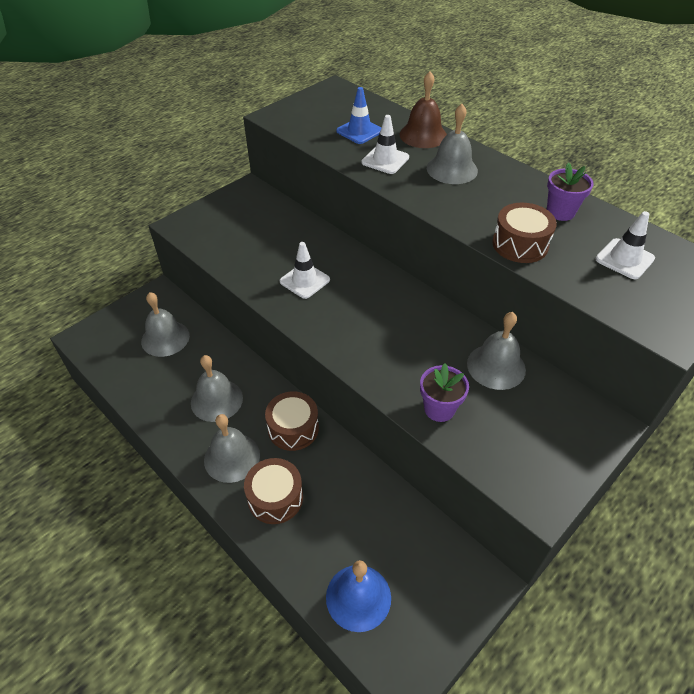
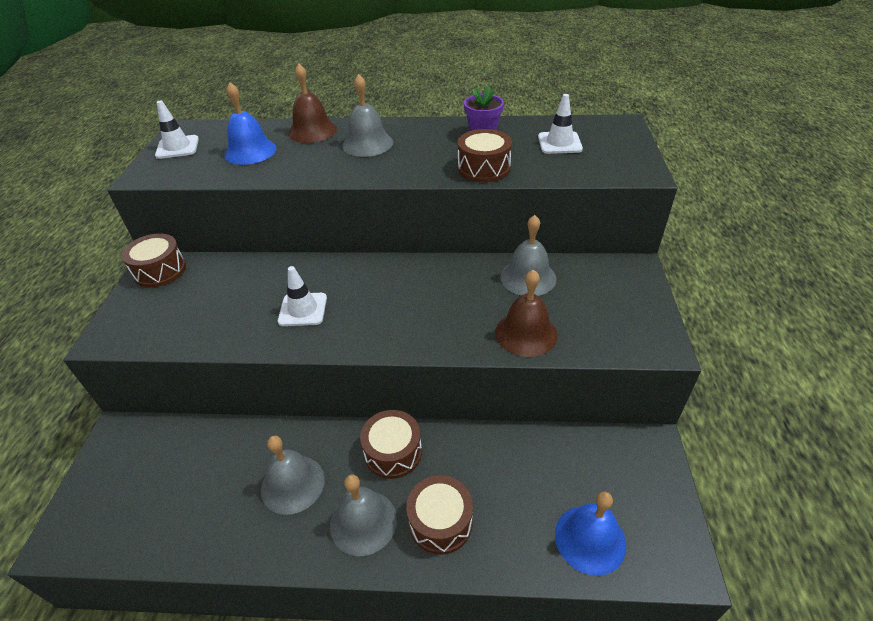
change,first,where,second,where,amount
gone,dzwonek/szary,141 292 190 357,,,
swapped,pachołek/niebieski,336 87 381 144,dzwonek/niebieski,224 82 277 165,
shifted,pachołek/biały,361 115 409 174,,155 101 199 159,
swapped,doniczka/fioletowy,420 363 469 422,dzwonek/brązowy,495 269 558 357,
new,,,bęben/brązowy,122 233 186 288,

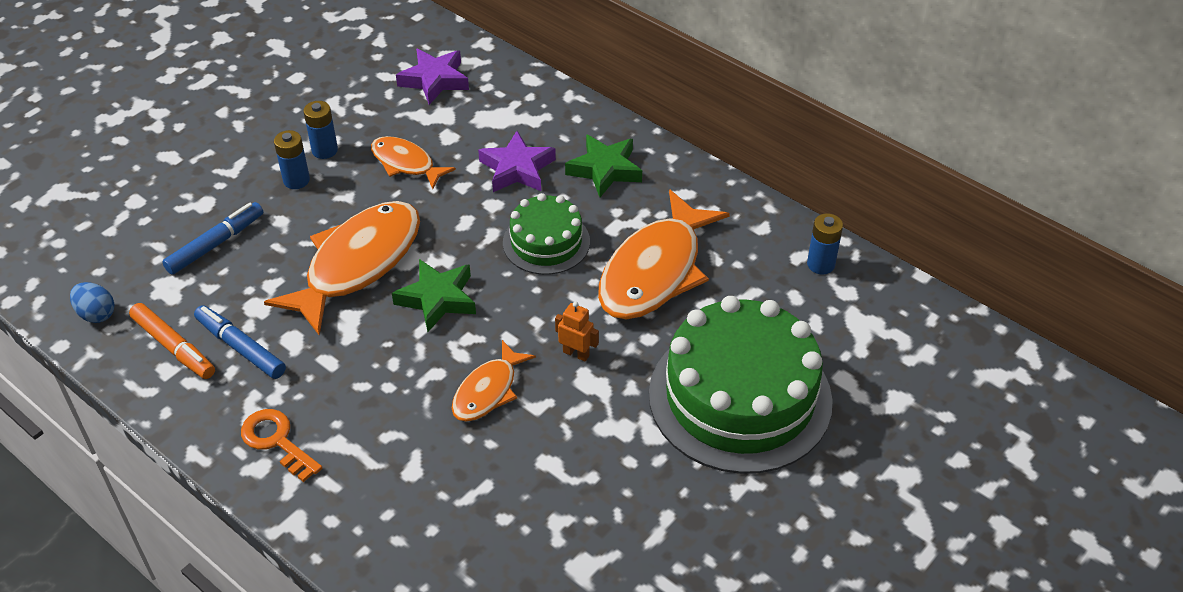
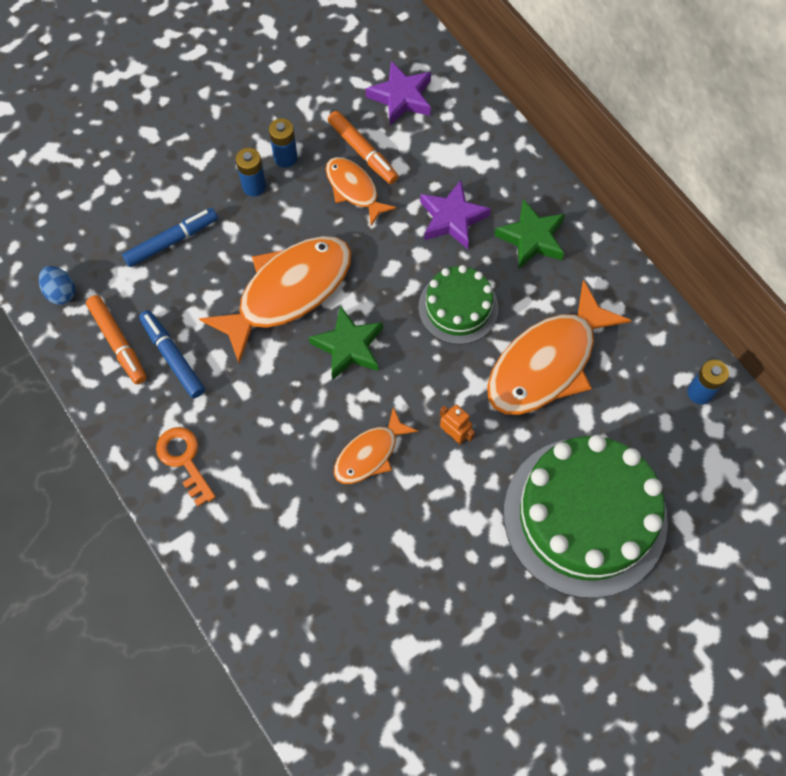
change,first,where,second,where,amount
new,,,flamaster/pomarańczowy,328 111 399 184,

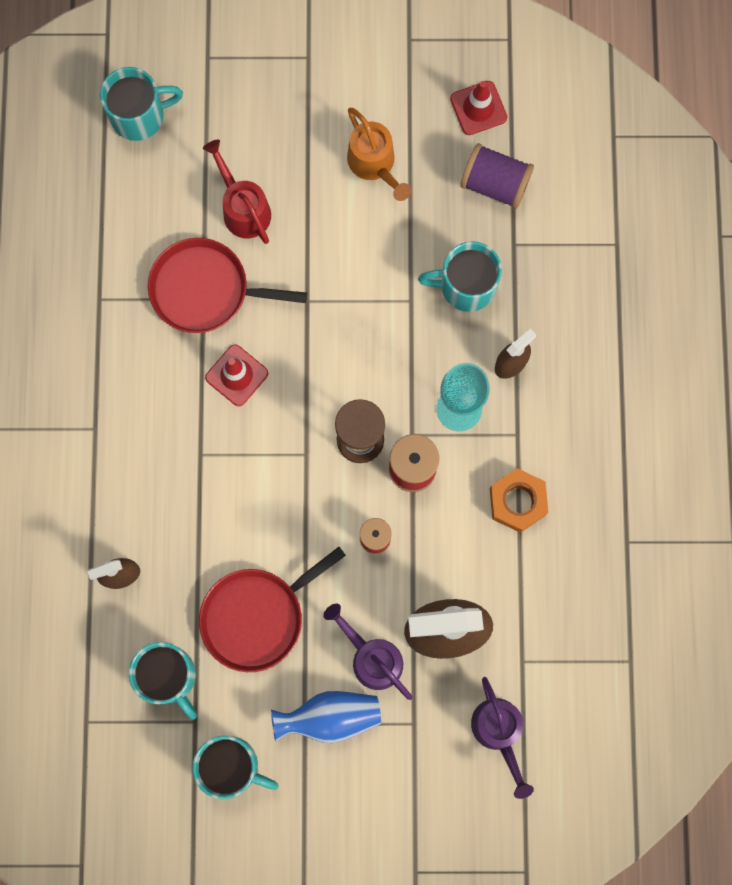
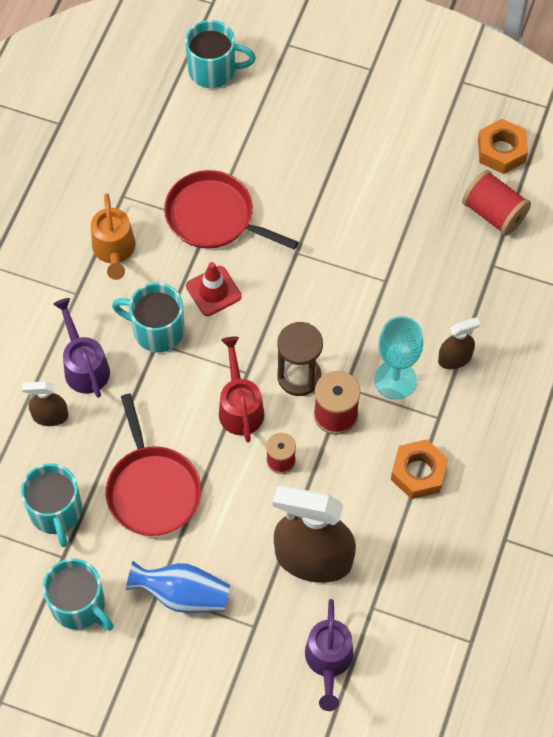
change,first,where,second,where,amount
rotated,patelnia/czerwony,199 547 346 672,,106 394 201 536,90 degrees counterclockwise
shifted,konewka/czerwony,203 139 271 244,,219 336 264 443,
shifted,konewka/fioletowy,323 603 412 700,,53 298 110 398,
shifted,konewka/pomarańczowy,347 108 411 201,,91 193 135 280,
shifted,kubek/turkusowy,418 241 502 312,,112 283 184 352,
swapped,pachołek/czerwony,450 81 507 135,nakrętka/pomarańczowy,478 119 528 174,
repainted,szpulka/fioletowy,460 143 534 209,szpulka/czerwony,462 170 531 236,

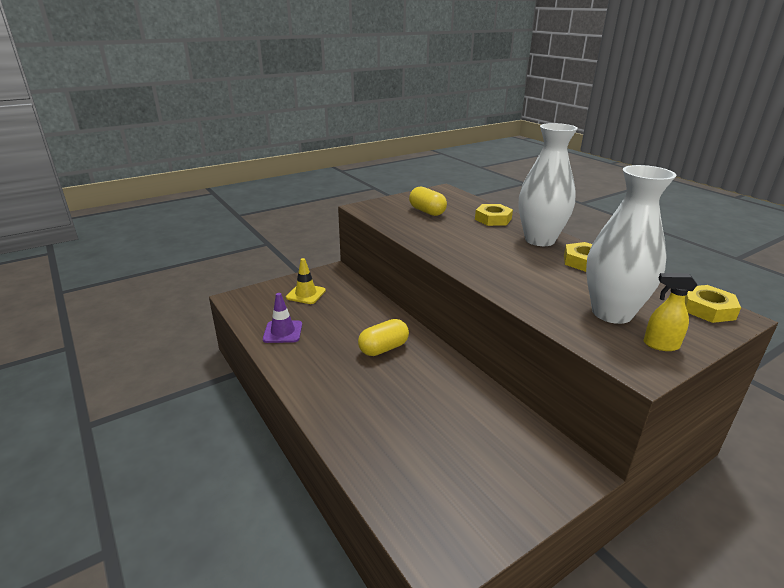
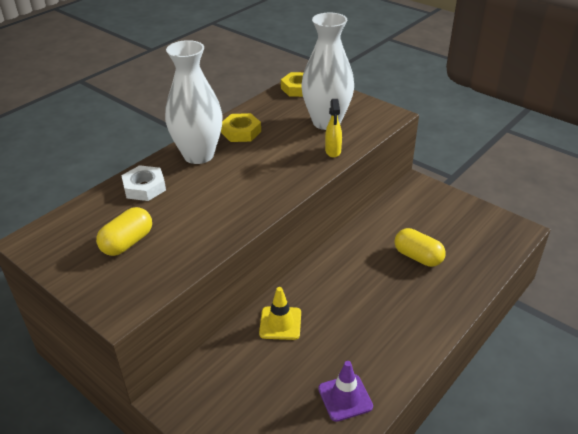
change,first,where,second,where,amount
shifted,pachołek/żółty,286 258 326 304,,259 287 301 340,
shifted,kapsułka/żółty,358 319 409 356,,394 228 446 267,
repainted,nakrętka/żółty,475 204 513 226,nakrętka/biały,121 165 166 201,
shifted,spryskiwacz/żółty,644 273 697 351,,325 99 342 158,

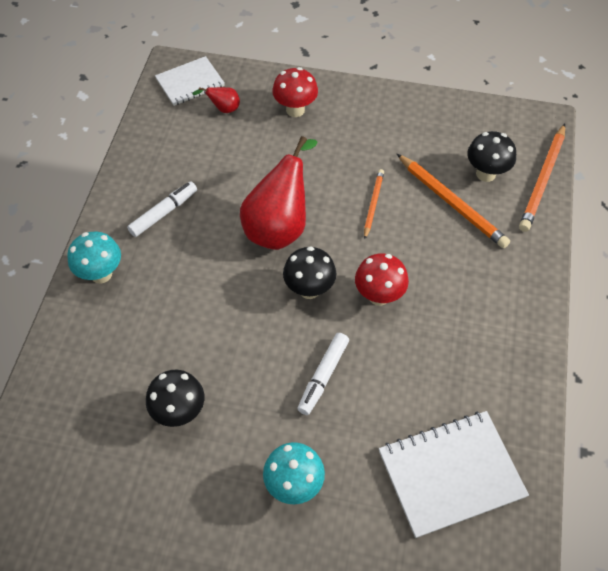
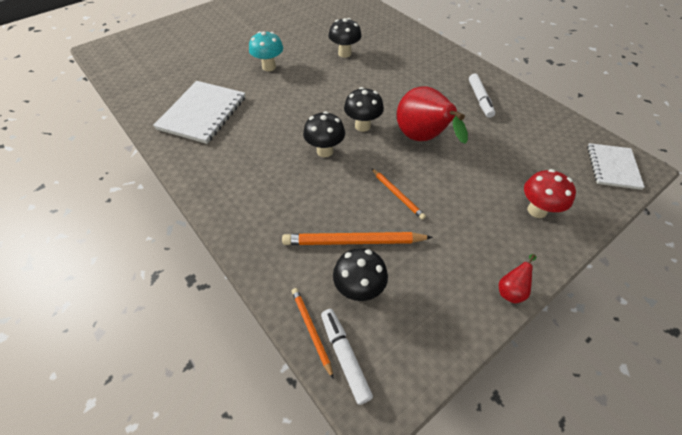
change,first,where,second,where,amount
gone,grzyb/turkusowy,67 232 121 283,,,
shifted,gruszka/czerwony,192 87 240 113,,499 254 536 304,
shifted,flamaster/biały,297 333 349 415,,321 309 373 405,
repainted,grzyb/czerwony,355 253 409 306,grzyb/czarny,303 111 345 157,
scaled,ołówek/pomarańczowy,519 123 565 232,,291 288 334 379,x0.58

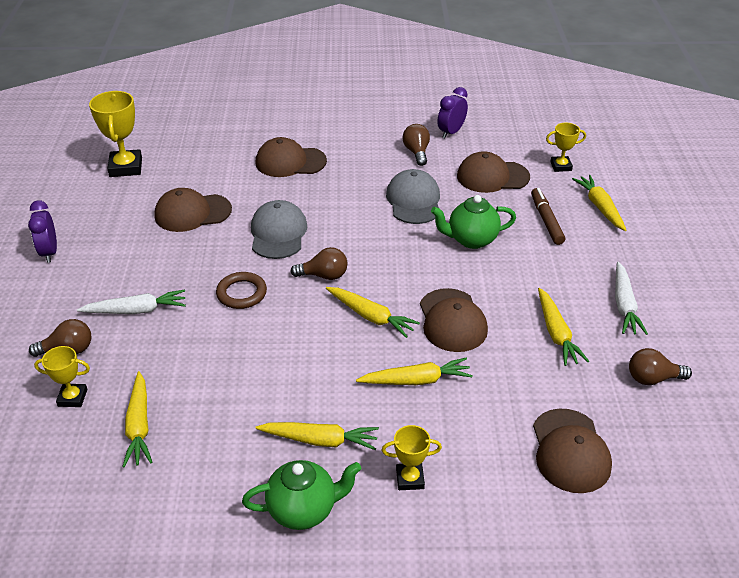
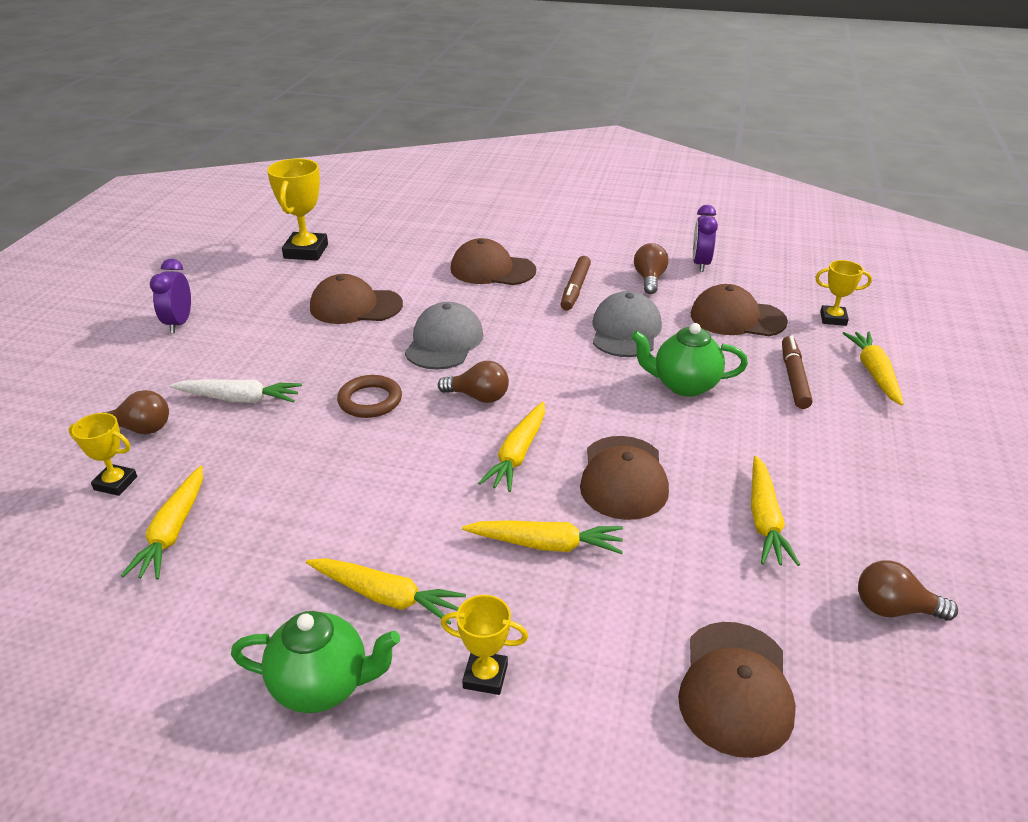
change,first,where,second,where,amount
rotated,marchewka/żółty,326 287 420 338,,478 402 545 492,60 degrees clockwise
rotated,budzik/fioletowy,438 87 468 138,,693 205 718 272,45 degrees counterclockwise
gone,marchewka/biały,615 262 648 335,,,
new,,,flamaster/brązowy,561 256 591 311,

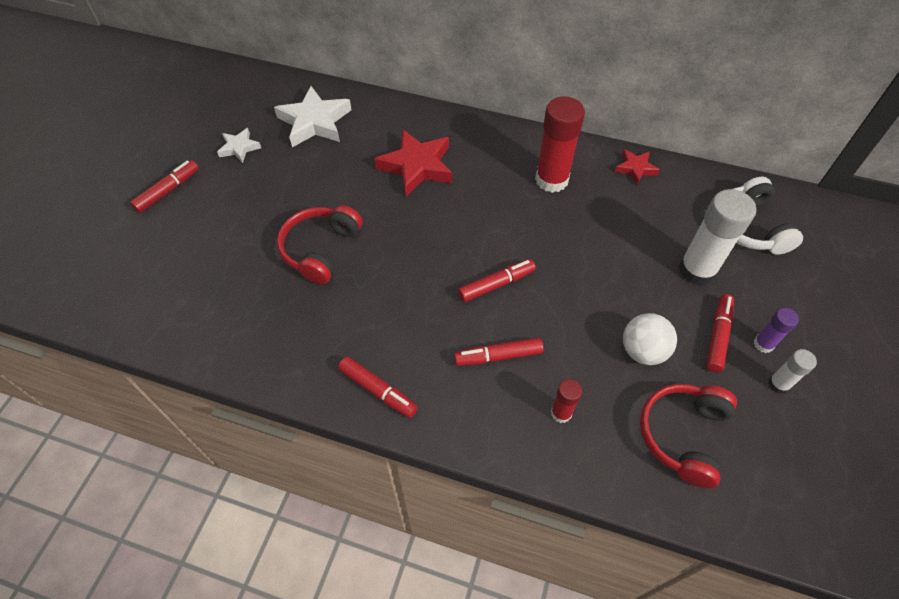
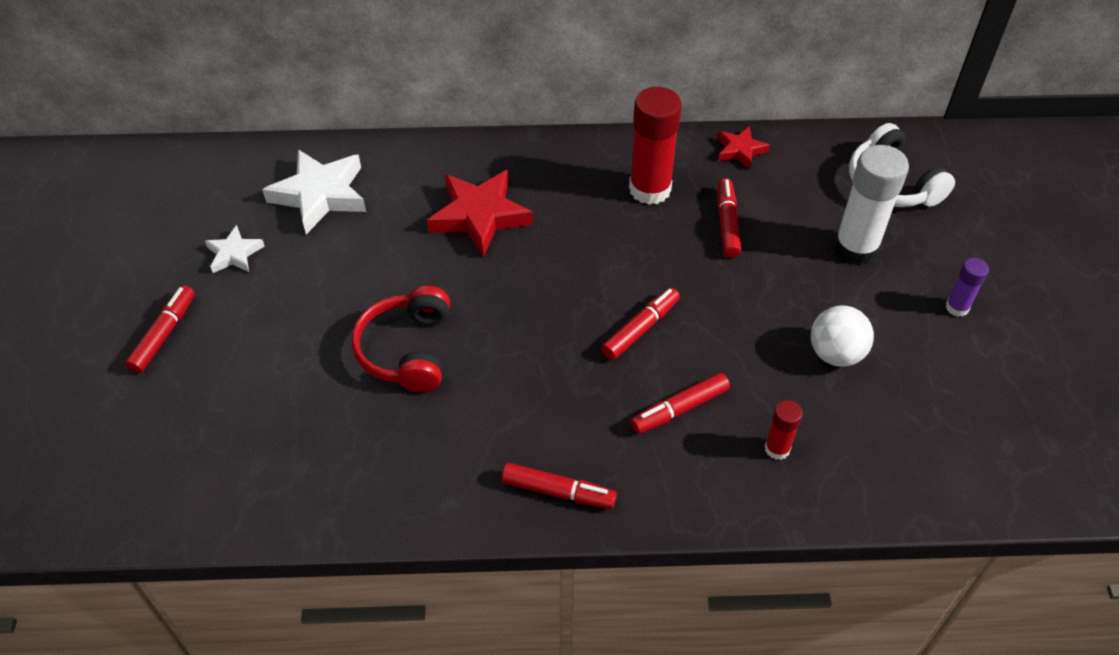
change,first,where,second,where,amount
gone,słuchawki/czerwony,640 384 737 488,,,
shifted,flamaster/czerwony,706 294 734 372,,717 178 742 258,
gone,klej w sztyfcie/biały,768 349 817 394,,,

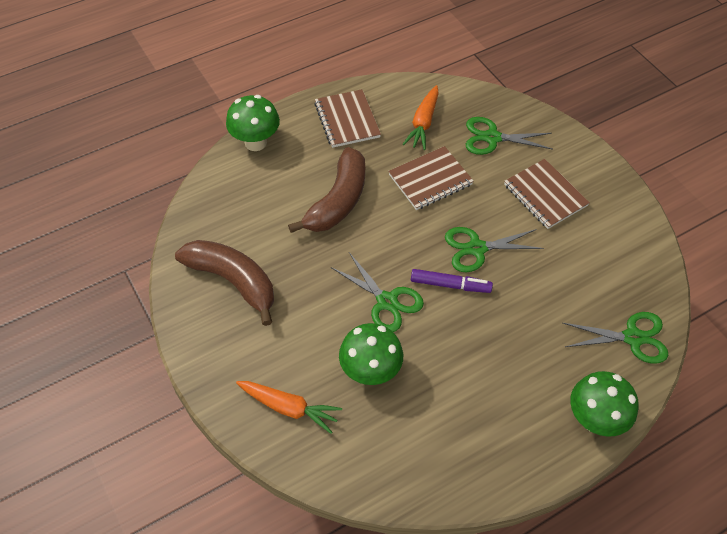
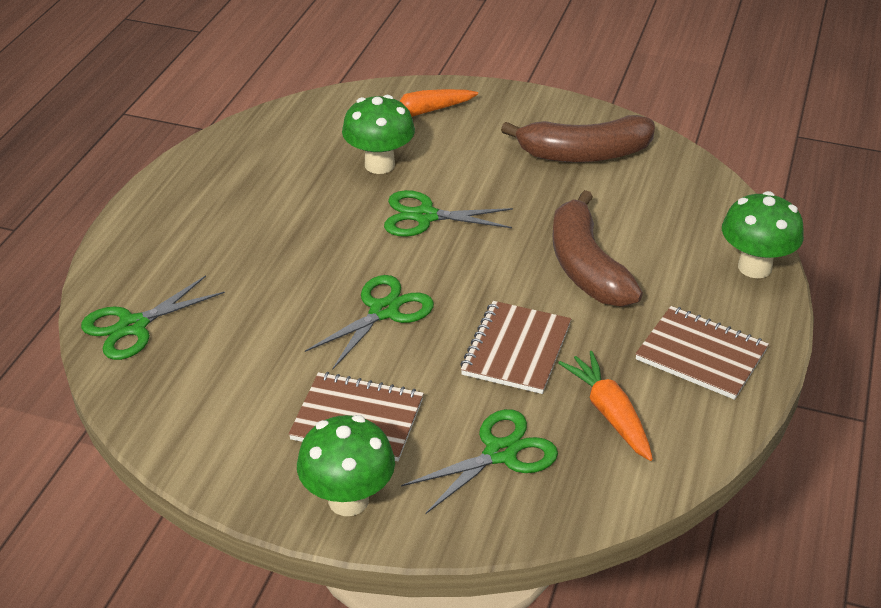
change,first,where,second,where,amount
gone,flamaster/fioletowy,411 269 493 293,,,
shifted,grzyb/zielony,570 371 639 437,,297 415 395 516,

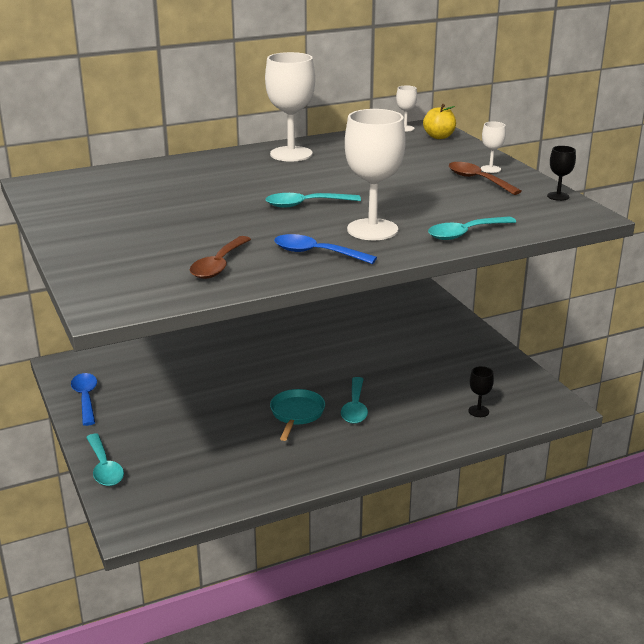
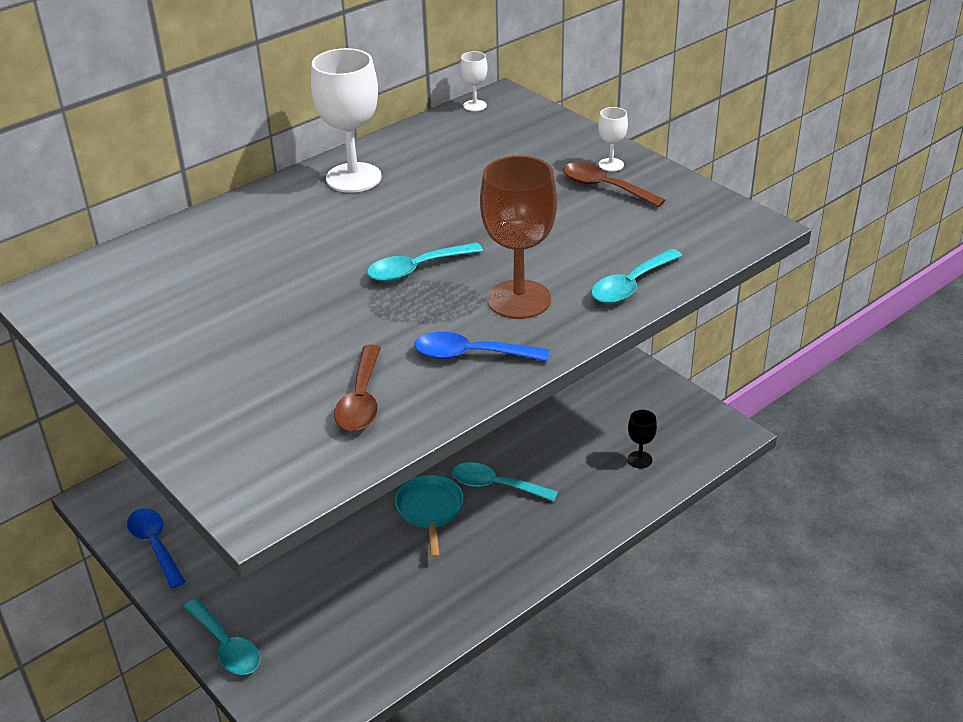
change,first,where,second,where,amount
rotated,łyżka/turkusowy,341 377 368 424,,452 462 558 501,120 degrees clockwise
repainted,kielich/biały,345 109 406 240,kielich/brązowy,480 155 557 319,
gone,jabłko/żółty,423 104 456 139,,,
gone,kielich/czarny,547 146 576 201,,,

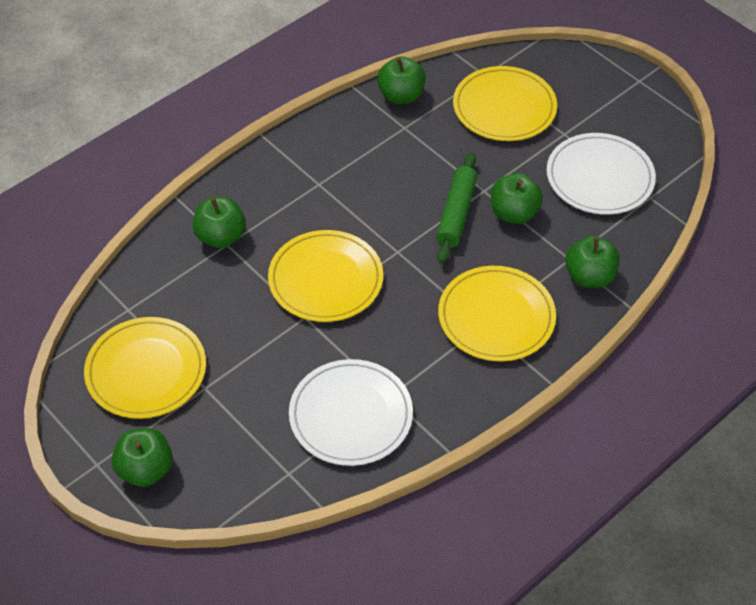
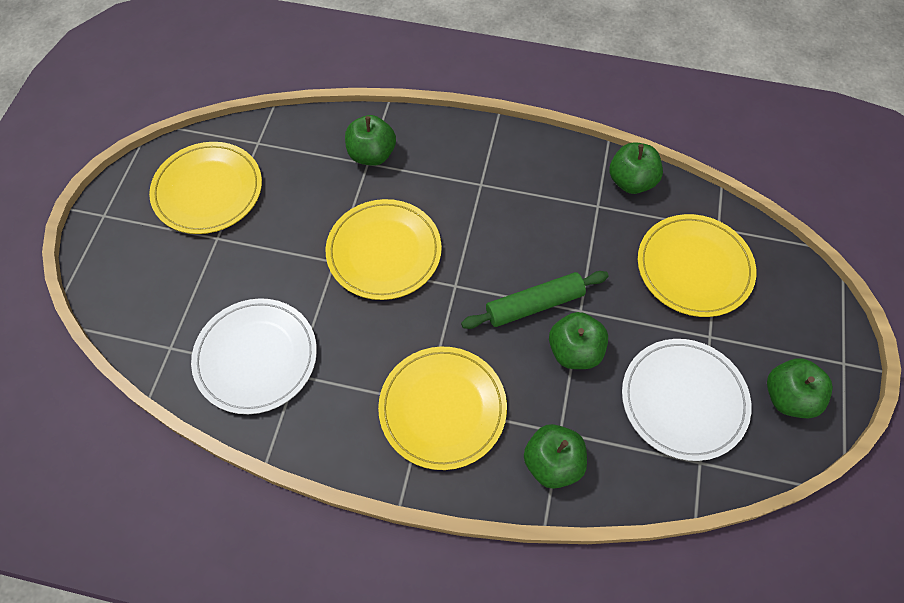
change,first,where,second,where,amount
shifted,jabłko/zielony,112 428 173 487,,767 359 833 418,

